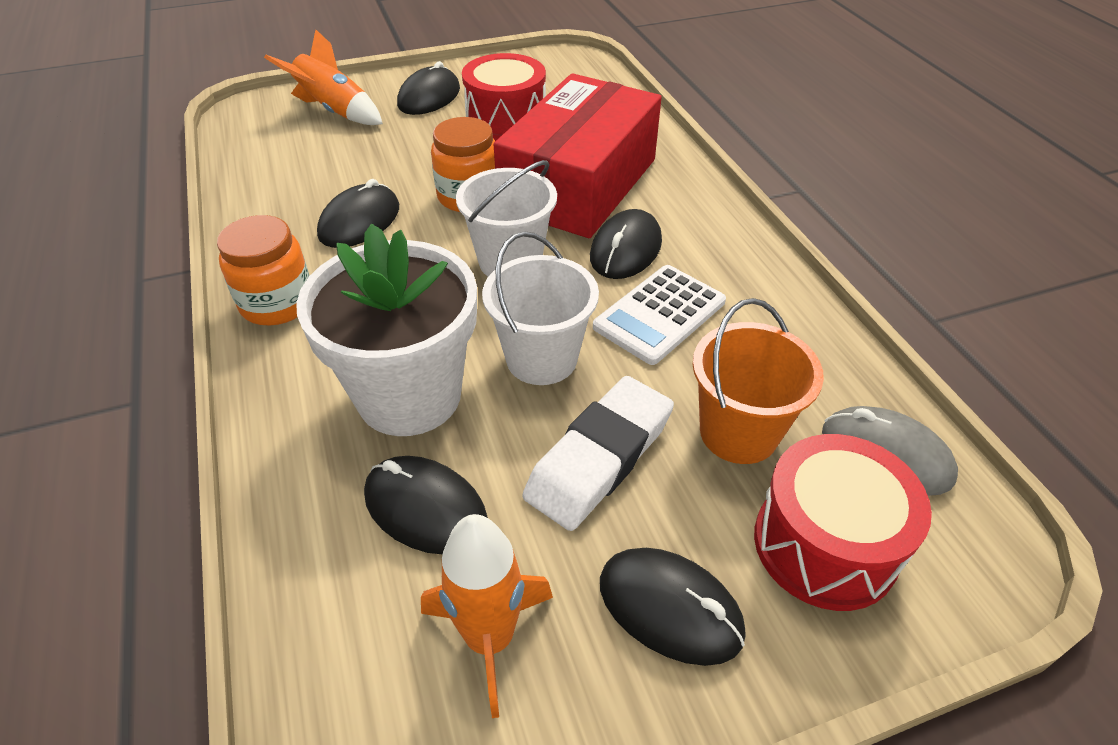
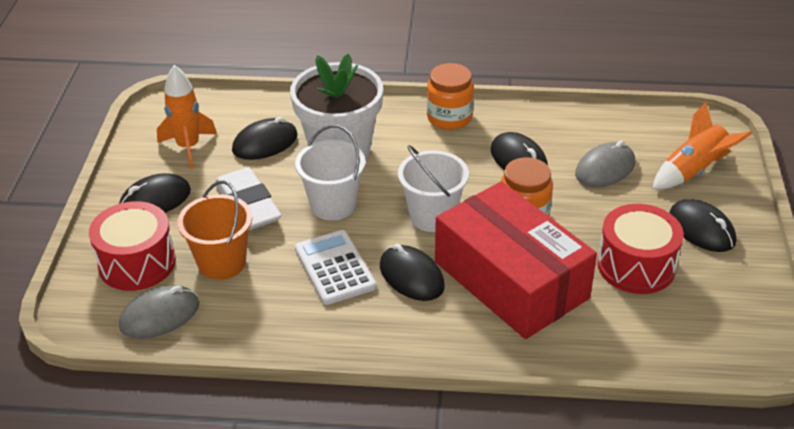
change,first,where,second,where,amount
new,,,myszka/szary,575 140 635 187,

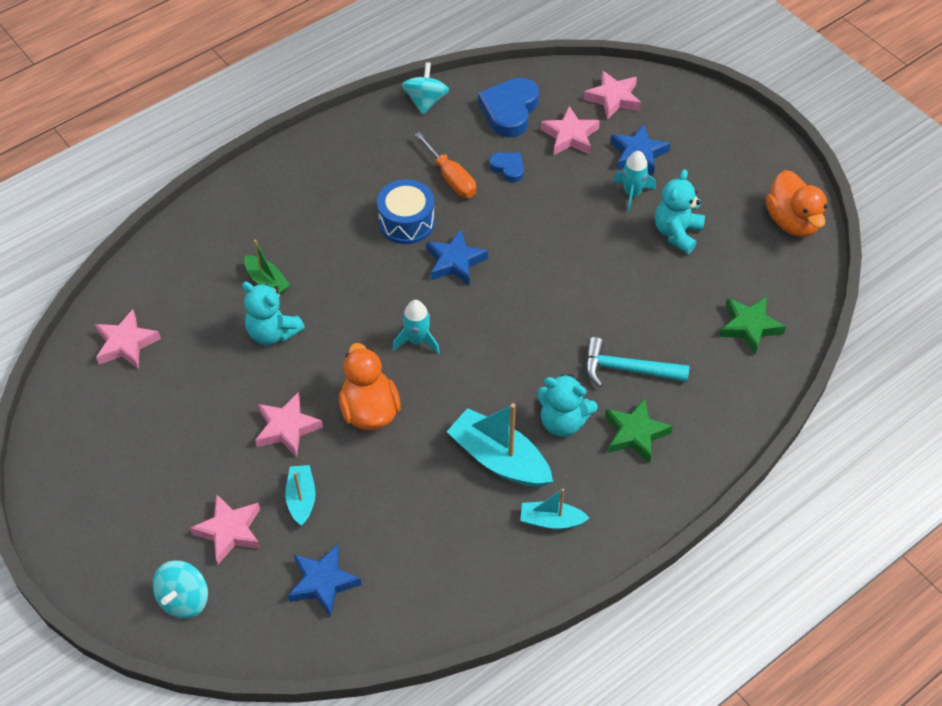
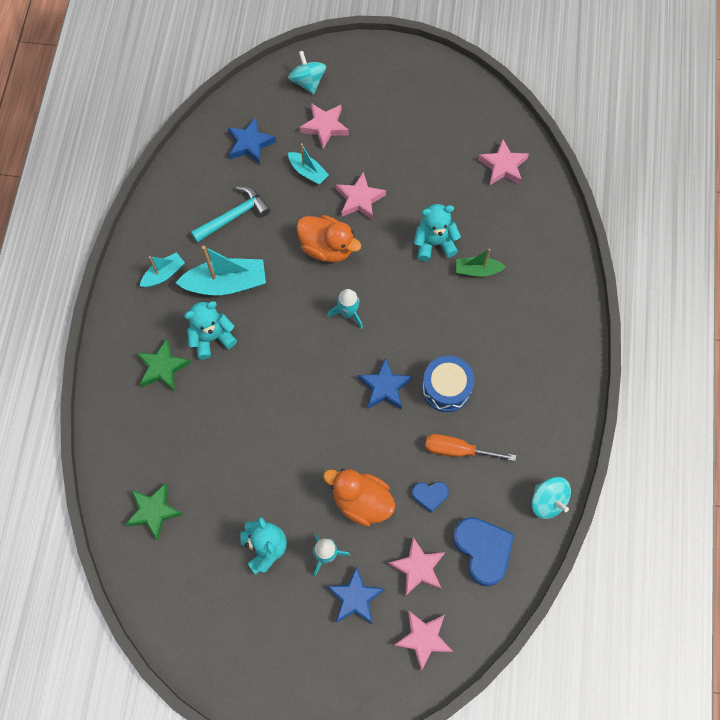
change,first,where,second,where,amount
shifted,młotek/turkusowy,585 337 690 387,,191 187 271 243,
shifted,kaczka/pomarańczowy,766 170 827 237,,323 469 395 526,

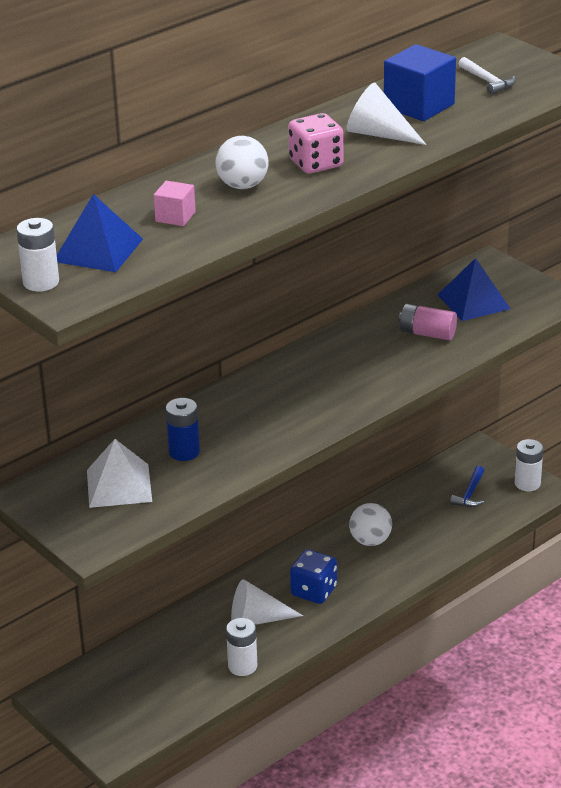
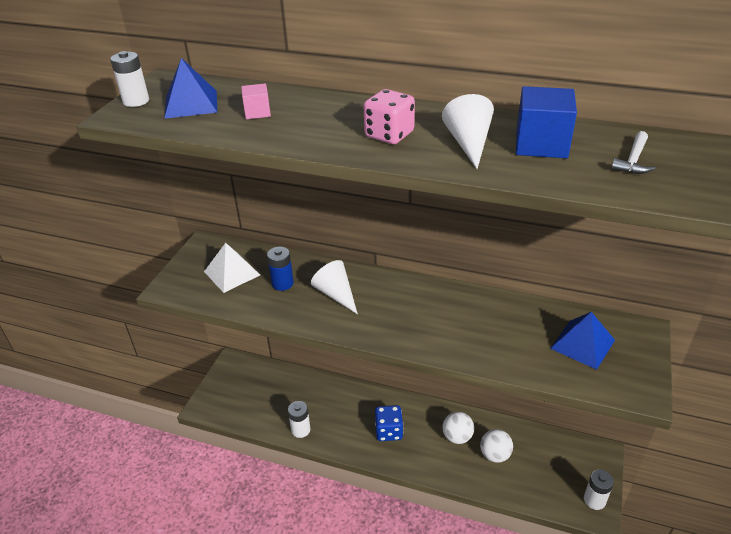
change,first,where,second,where,amount
shifted,piłka/biały,215 136 268 189,,480 429 513 463,
shifted,stożek/biały,231 579 303 625,,311 260 358 314,
gone,bateria/różowy,399 304 457 340,,,
gone,młotek/niebieski,450 466 484 507,,,

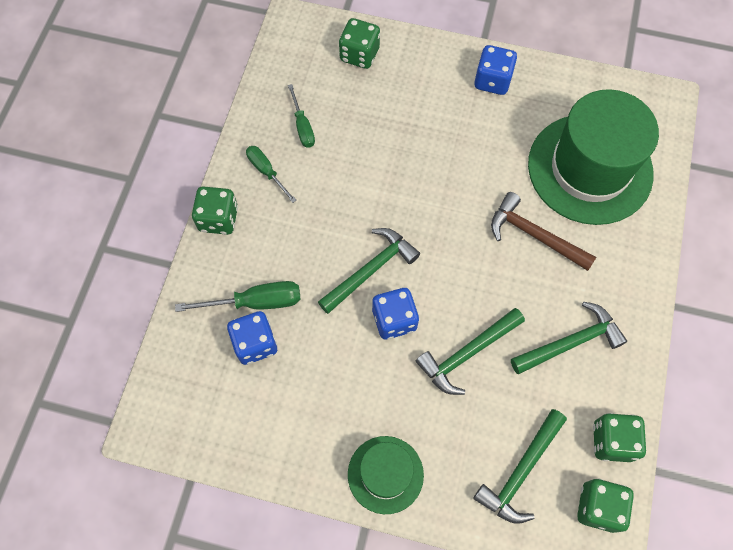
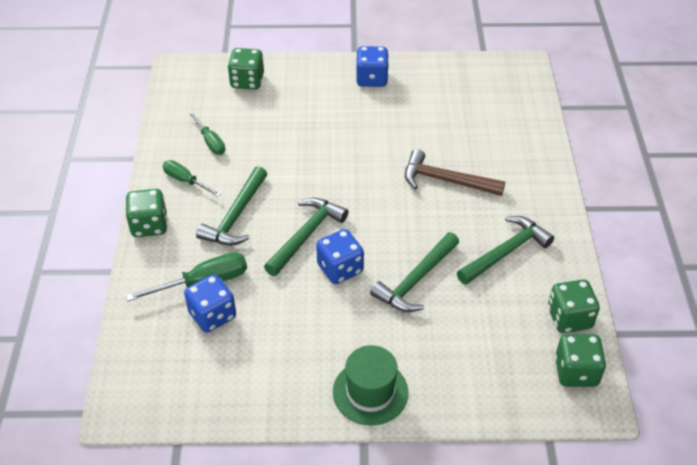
change,first,where,second,where,amount
shifted,młotek/zielony,473 409 567 524,,196 166 267 246,
gone,kapelusz/zielony,528 89 659 225,,,

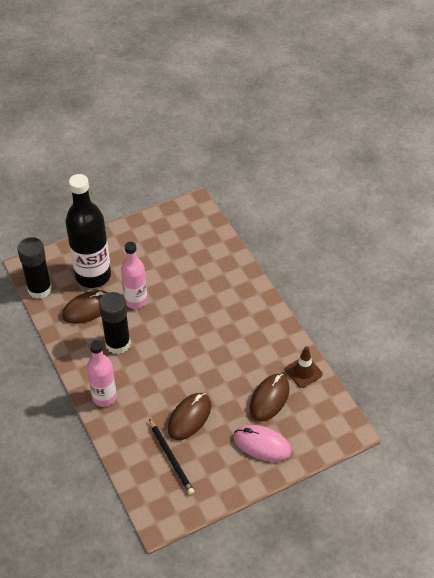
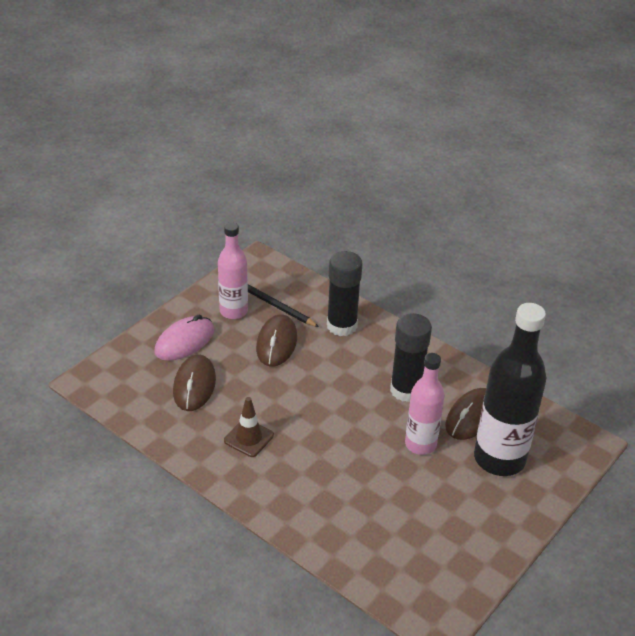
change,first,where,second,where,amount
shifted,klej w sztyfcie/czarny,17 237 52 299,,327 251 363 336,
shifted,butelka/różowy,87 340 117 407,,218 222 248 319,
rotated,myszka/różowy,233 425 292 462,,154 315 214 361,45 degrees counterclockwise
shifted,pachołek/brązowy,285 346 323 388,,224 397 274 457,

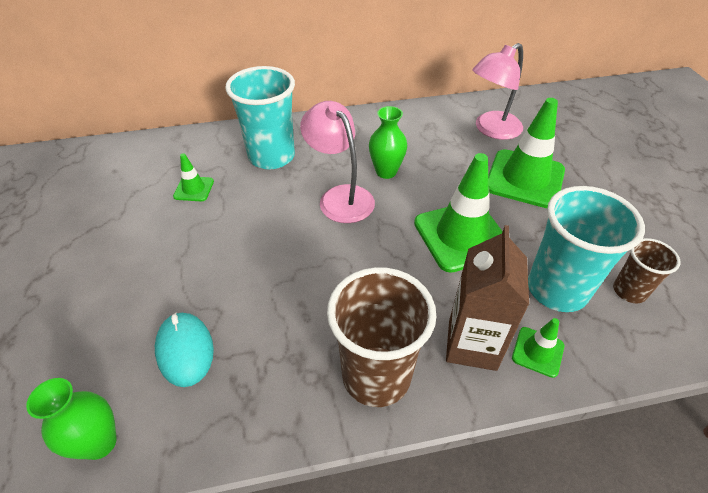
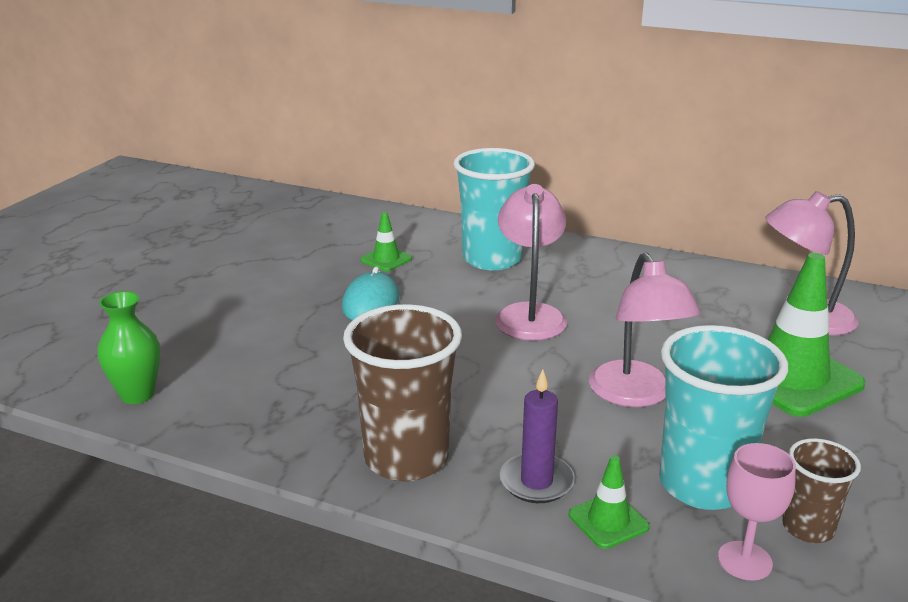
change,first,where,second,where,amount
shifted,myszka/turkusowy,155 313 214 387,,342 266 399 320,
gone,wazon/zielony,369 106 407 179,,,
swapped,pachołek/zielony,414 153 503 273,lampka/różowy,589 253 701 407,
swapped,karton mleka/brązowy,446 225 529 371,świeca/fioletowy,500 369 575 503,
new,,,kielich/różowy,718 443 796 580,

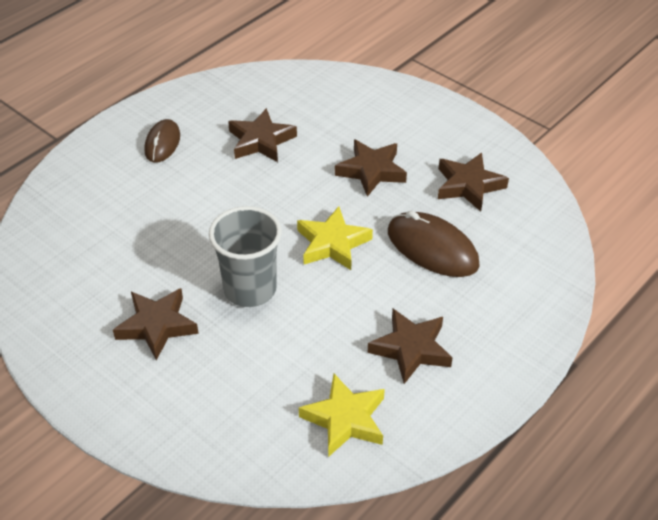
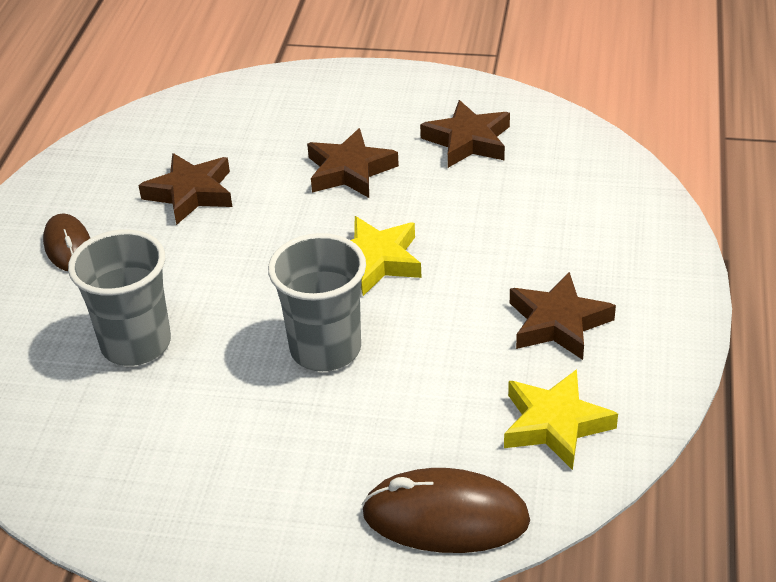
change,first,where,second,where,amount
gone,gwiazda/brązowy,113 288 199 360,,,
shifted,myszka/brązowy,388 211 480 277,,362 468 530 553,
new,,,szklanka/szary,68 229 171 366,

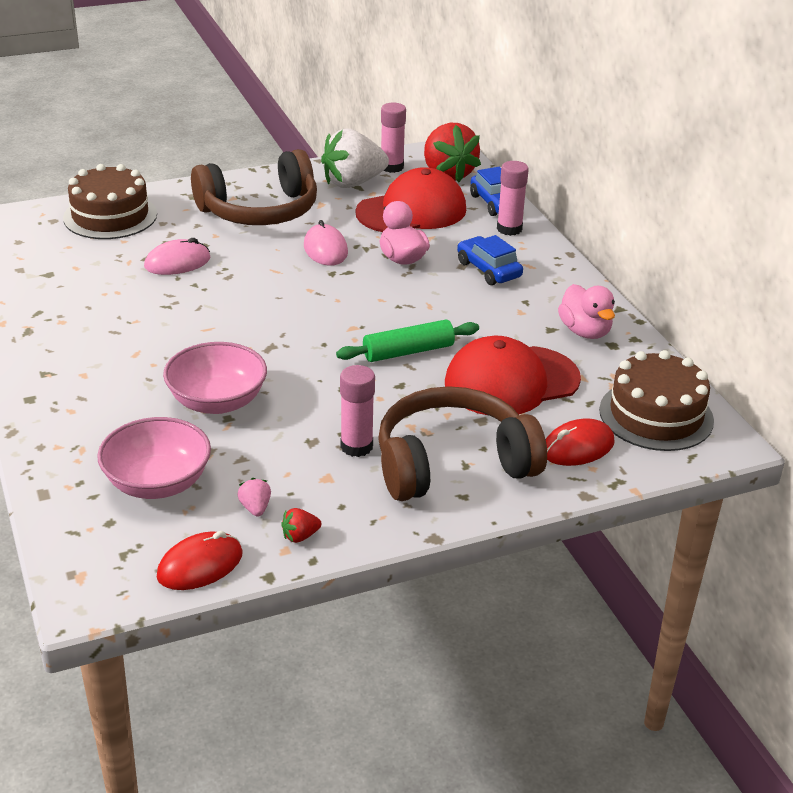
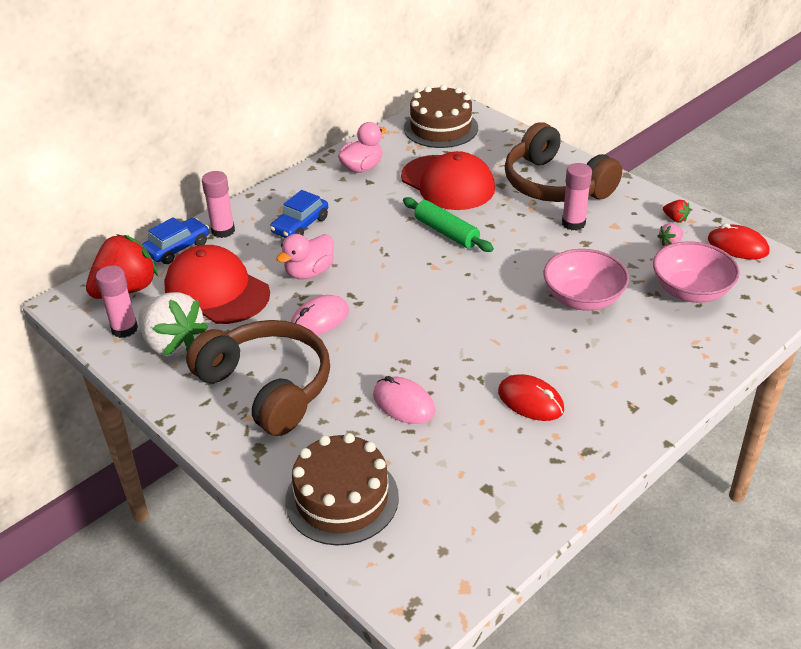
change,first,where,second,where,amount
shifted,myszka/czerwony,546 419 615 466,,498 374 564 421,

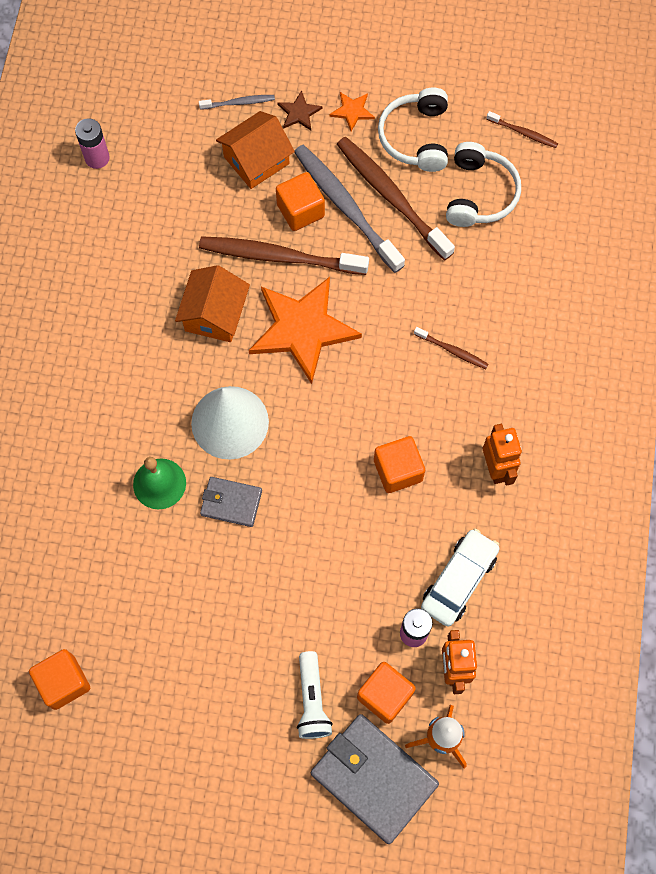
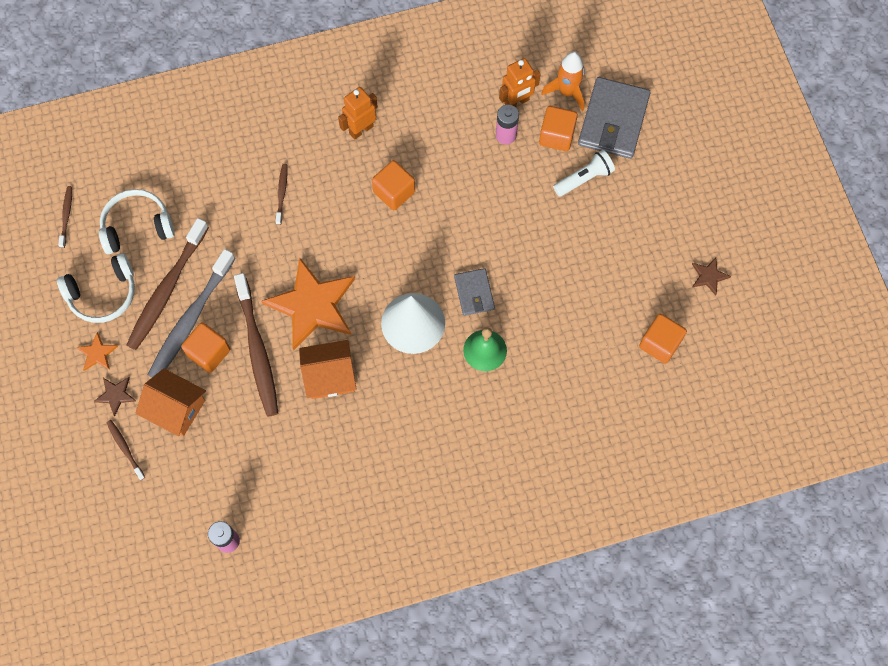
change,first,where,second,where,amount
repainted,szczoteczka do zębów/szary,199 95 275 110,szczoteczka do zębów/brązowy,107 420 145 480,
gone,samochód/biały,421 529 499 626,,,
new,,,gwiazda/brązowy,692 257 731 295,

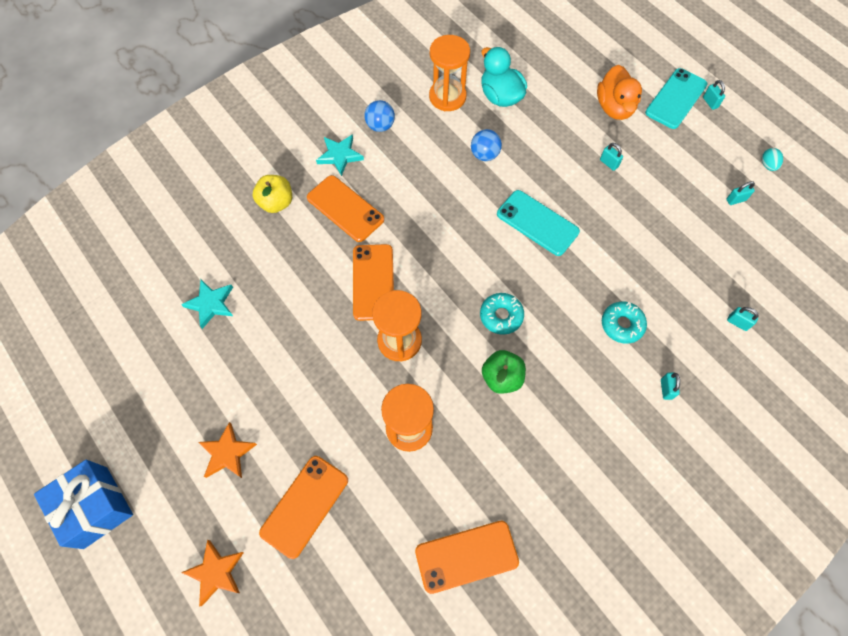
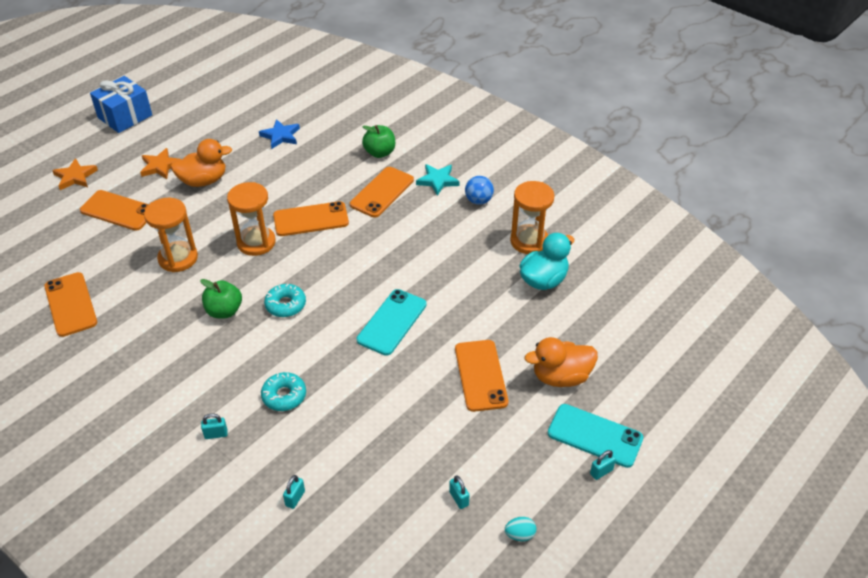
change,first,where,second,where,amount
repainted,gwiazda/turkusowy,181 280 233 329,gwiazda/niebieski,259 119 300 149,
repainted,jabłko/żółty,253 175 292 213,jabłko/zielony,362 125 395 158,
gone,piłka/niebieski,471 129 502 161,,,
swapped,kłódka/turkusowy,600 143 623 171,telefon/pomarańczowy,455 340 508 412,
new,,,kaczka/pomarańczowy,171 139 232 187,

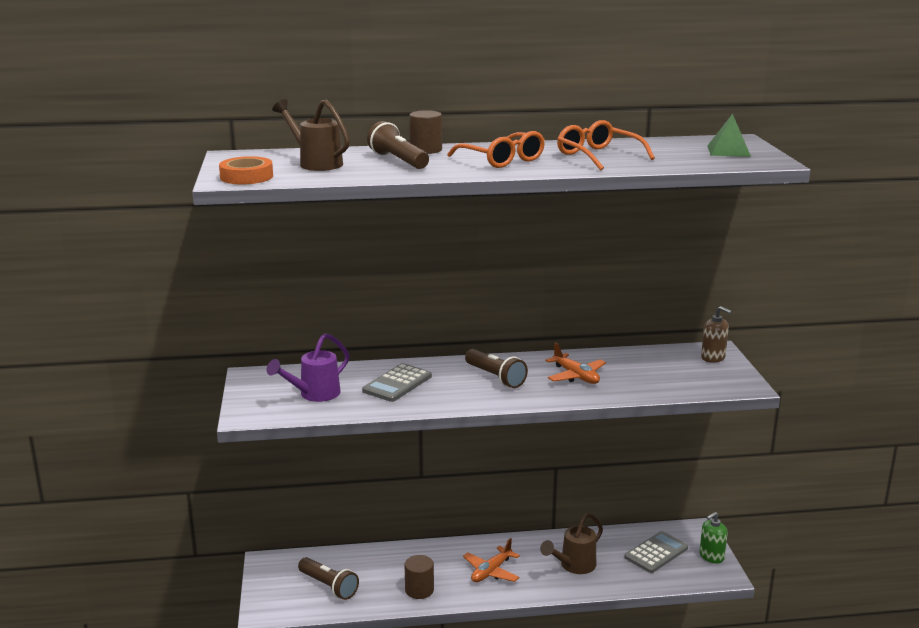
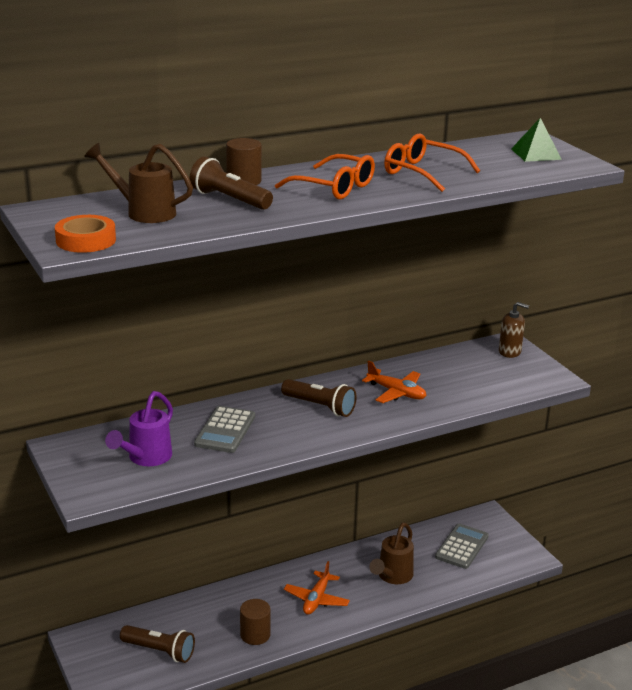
change,first,where,second,where,amount
gone,dozownik mydła/zielony,699 512 728 563,,,

